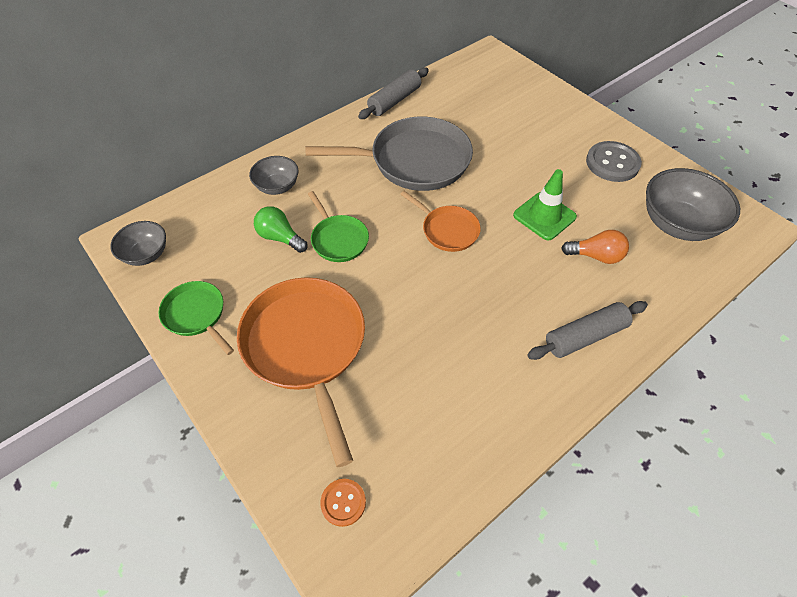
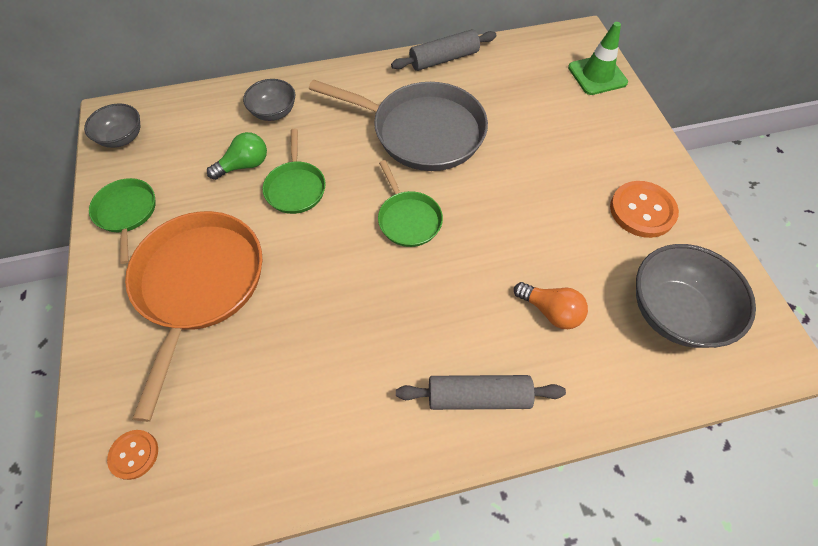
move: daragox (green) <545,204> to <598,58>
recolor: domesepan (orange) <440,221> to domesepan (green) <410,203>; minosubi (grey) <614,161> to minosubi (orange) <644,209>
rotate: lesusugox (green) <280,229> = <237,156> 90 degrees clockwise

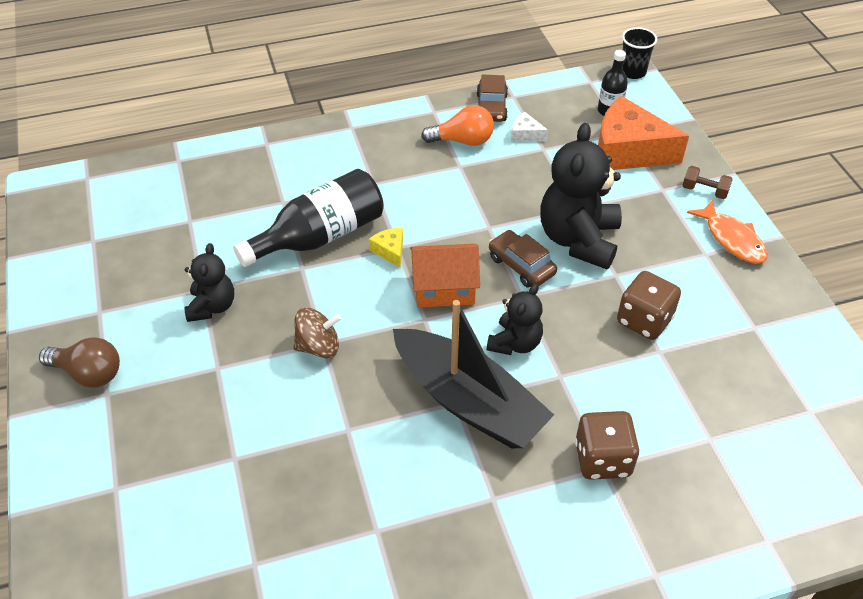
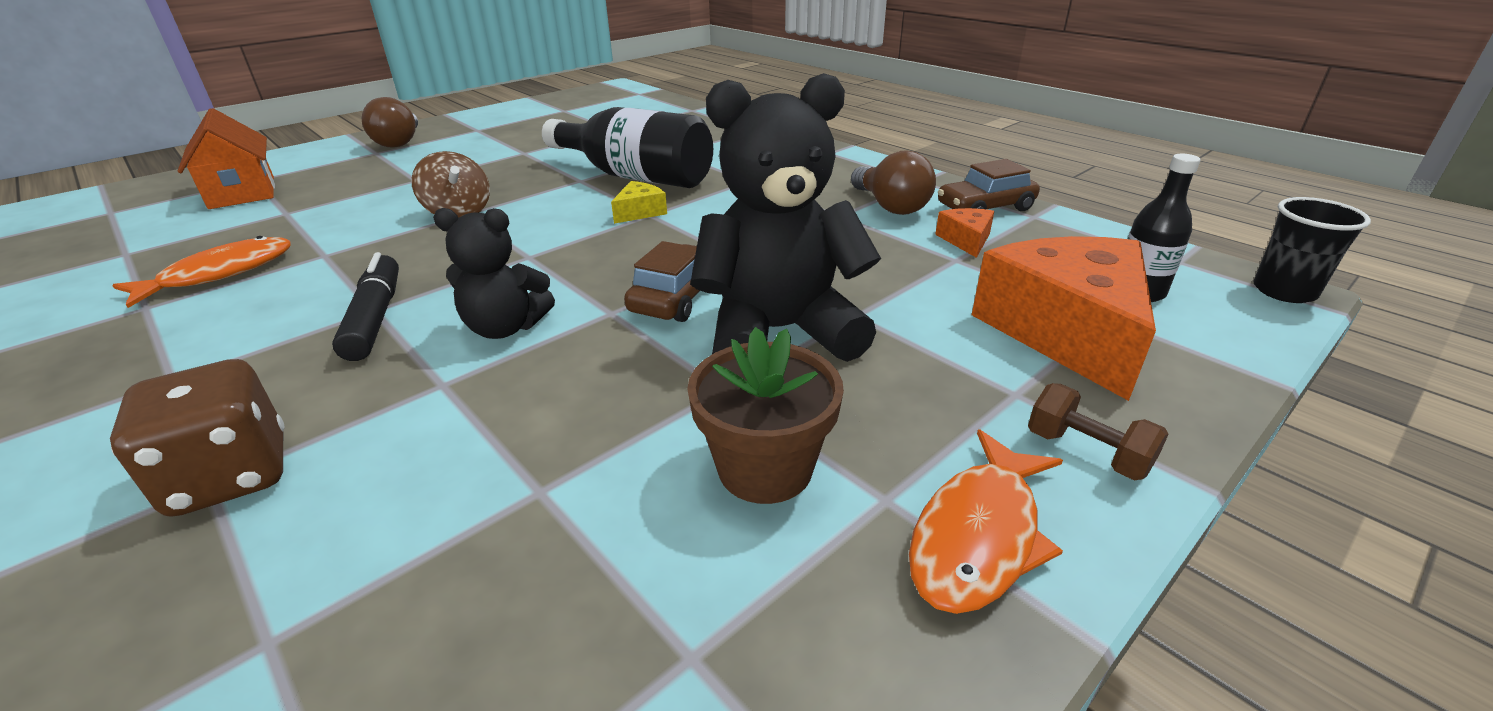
delete: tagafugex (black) <209,282>; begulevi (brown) <649,305>
insert: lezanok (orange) <201,272>; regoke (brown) <765,415>
move: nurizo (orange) <445,276> to <226,158>
replace: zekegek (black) <473,374> to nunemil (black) <365,306>
recolor: lesusugox (orange) <457,125> to lesusugox (brown) <893,182>; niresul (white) <529,127> to niresul (orange) <964,233>
rotate: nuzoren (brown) <707,182> = <1098,431> 45 degrees counterclockwise

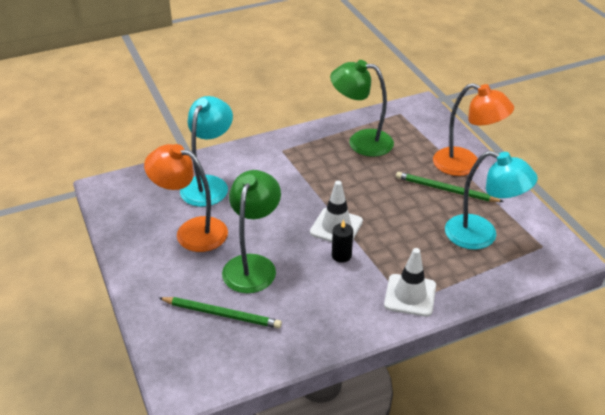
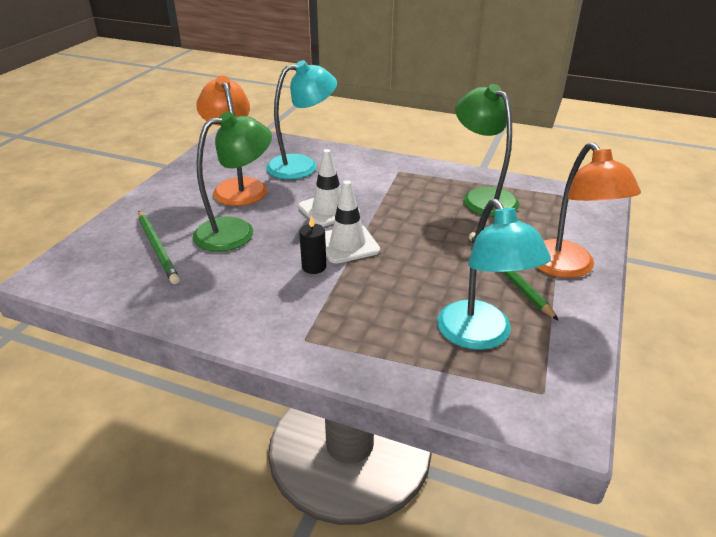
move: daragox (white) <410,282> to <329,188>

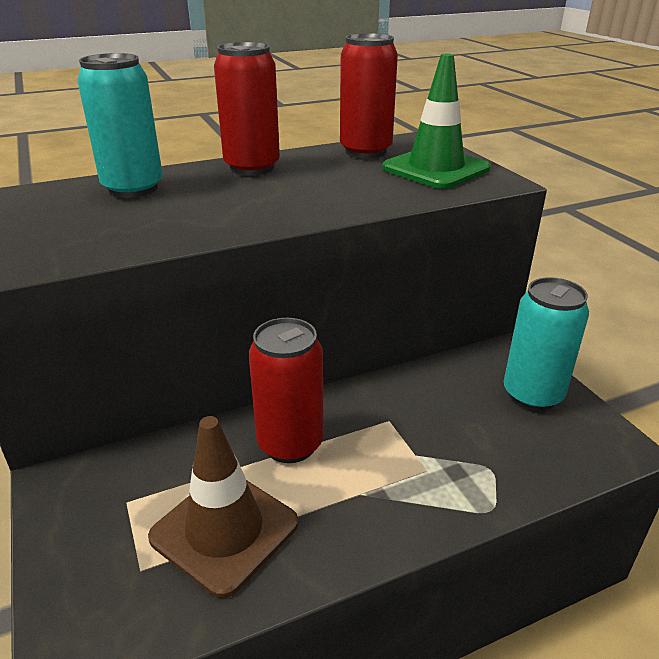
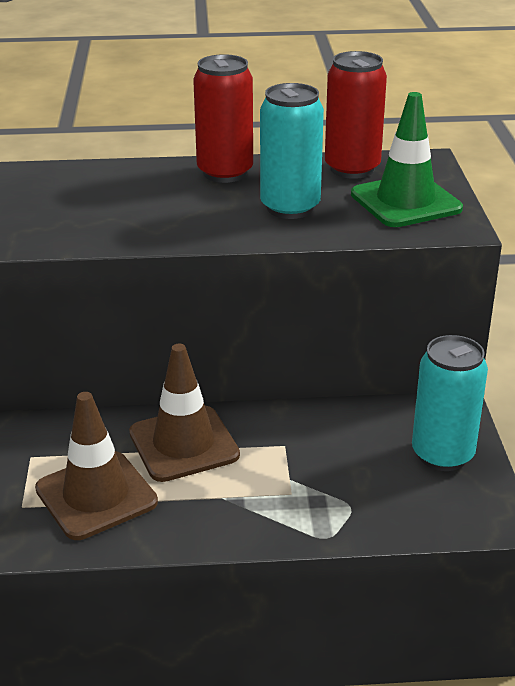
move: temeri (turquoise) <120,125> to <292,151>
replace: temeri (red) <286,390> to daragox (brown) <184,413>

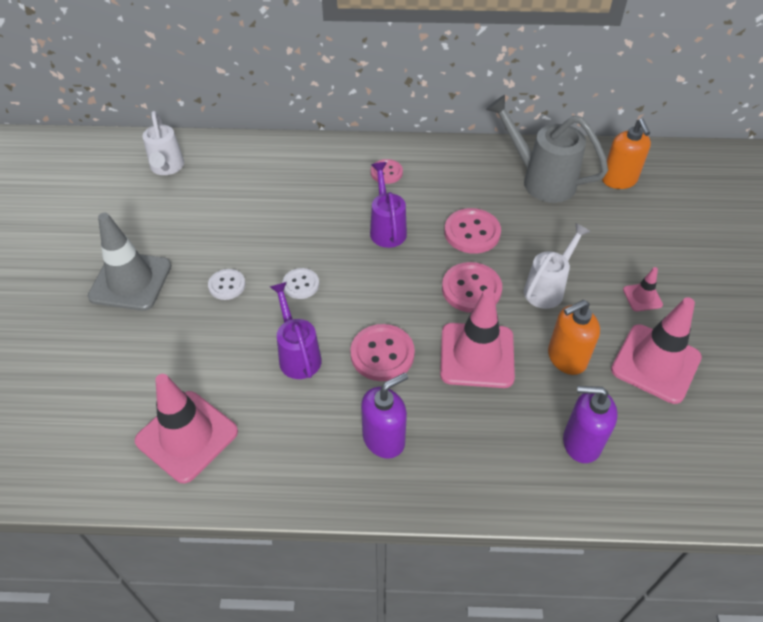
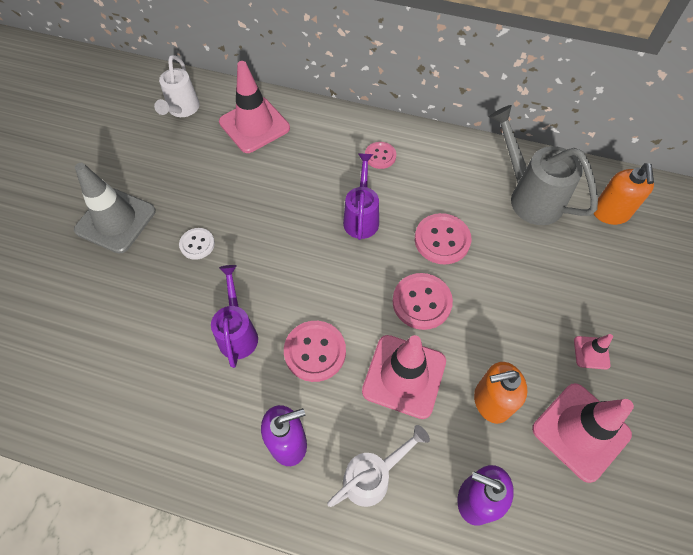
delete: minosubi (white) <300,283>
move: daragox (pink) <186,428> to <254,107>; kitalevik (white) <557,266> to <378,466>

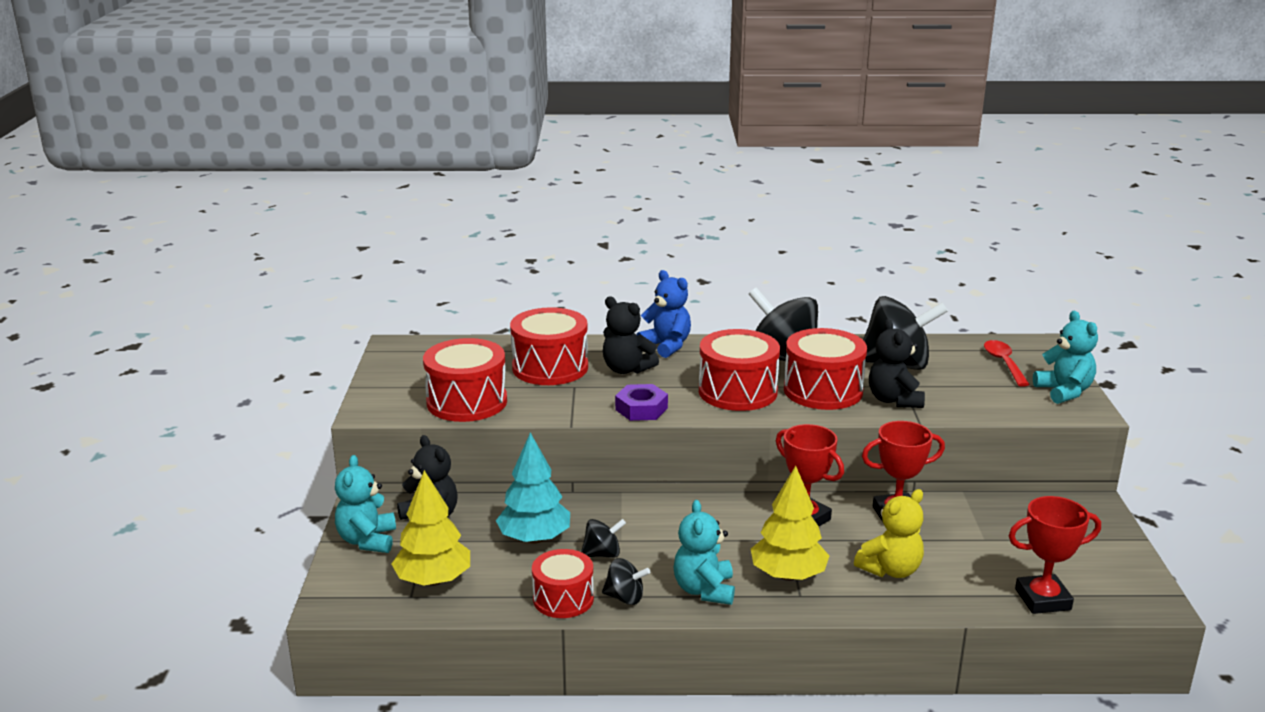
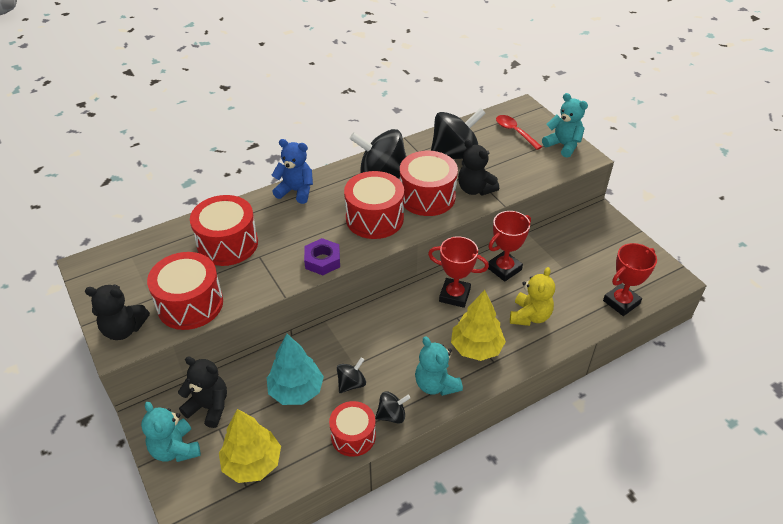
move: tagafugex (black) <631,335> to <117,312>

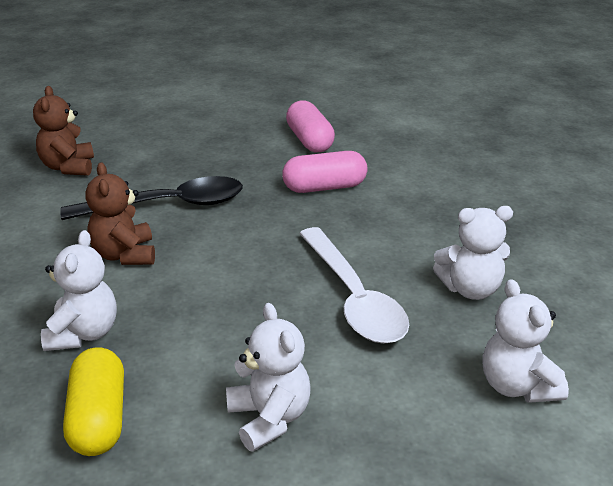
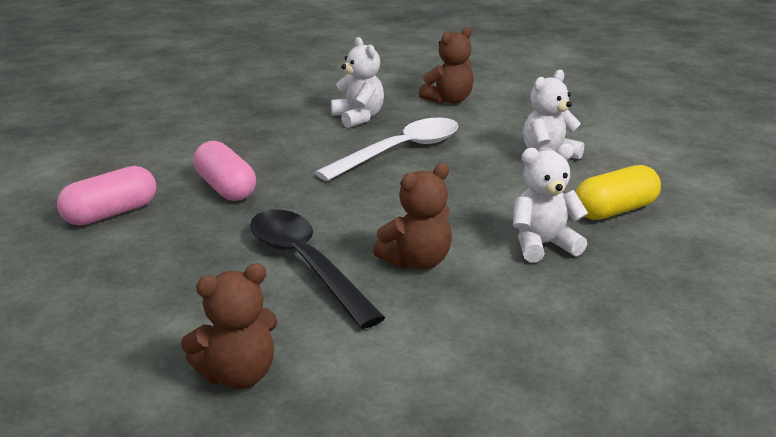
recolor: tagafugex (white) <526,341> to tagafugex (brown) <446,65>

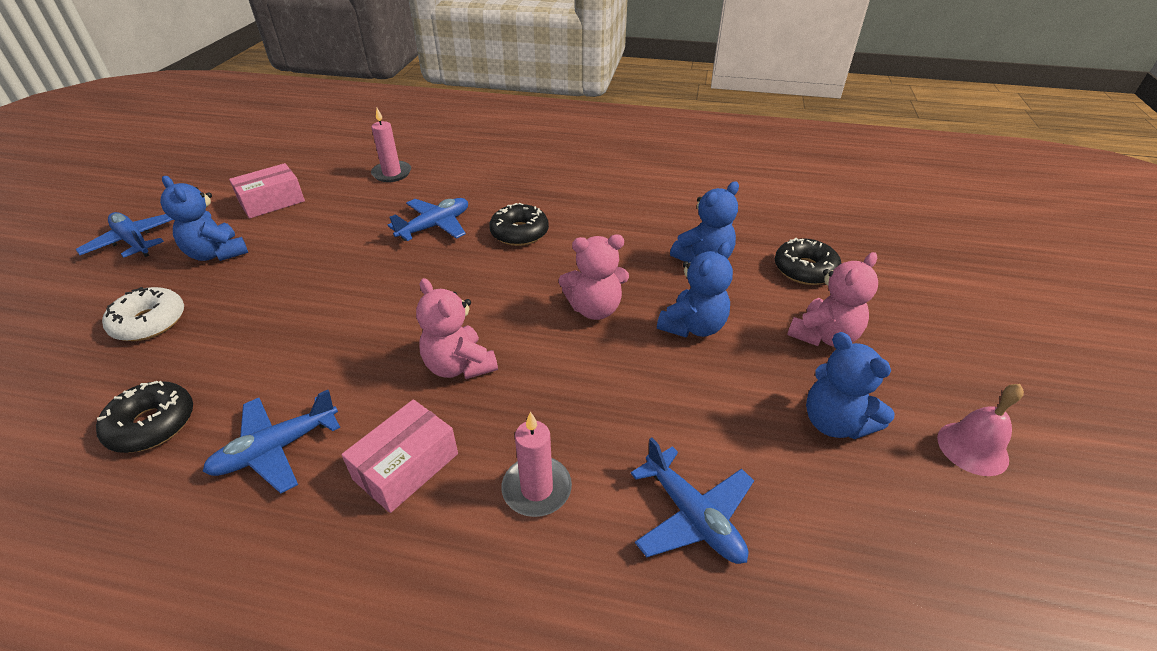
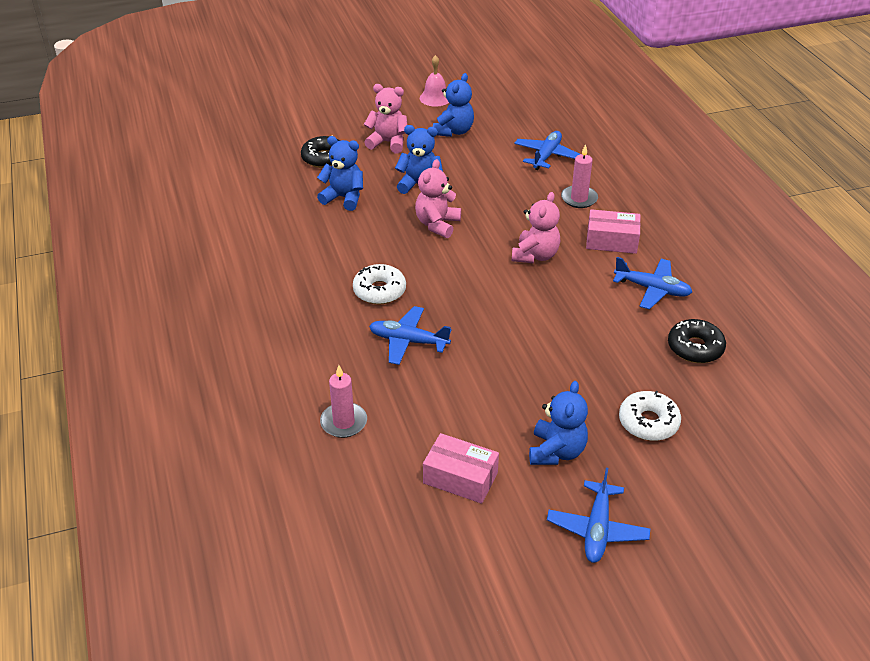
recolor: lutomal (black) <519,224> to lutomal (white) <379,284>
rotate: tagafugex (pink) <594,277> = <438,198> 120 degrees counterclockwise

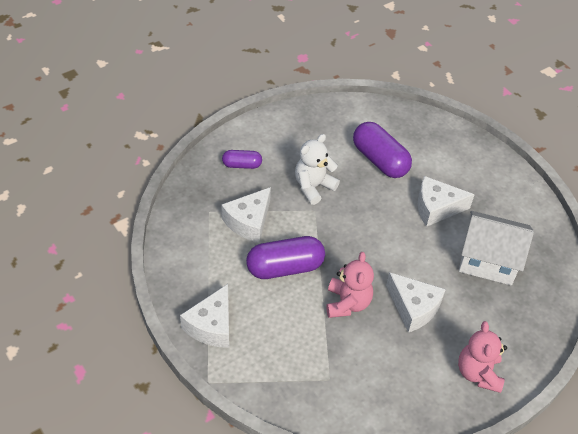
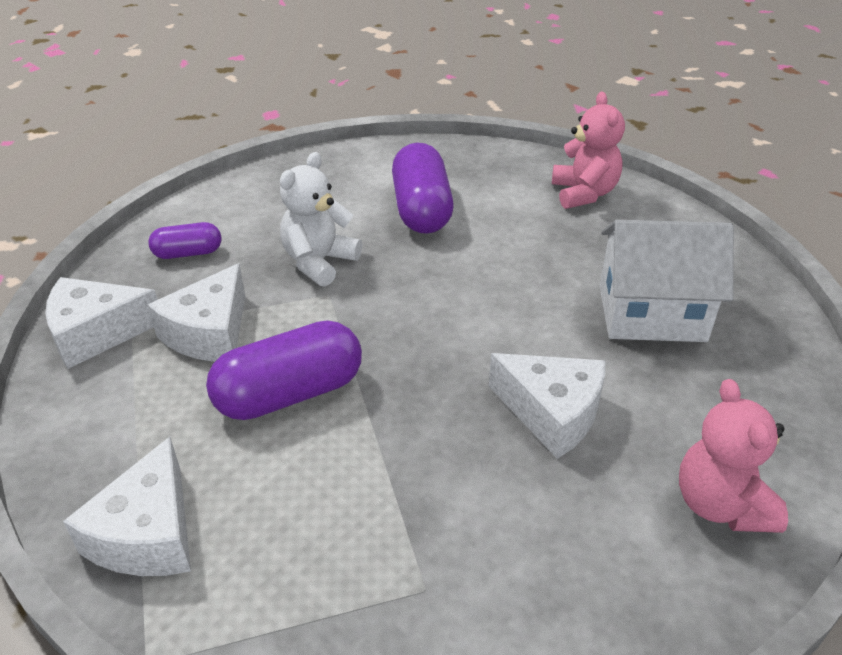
move: tagafugex (pink) <350,285> to <588,150>; niresul (white) <446,201> to <101,323>
rotate: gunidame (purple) <382,150> = <422,188> 45 degrees clockwise

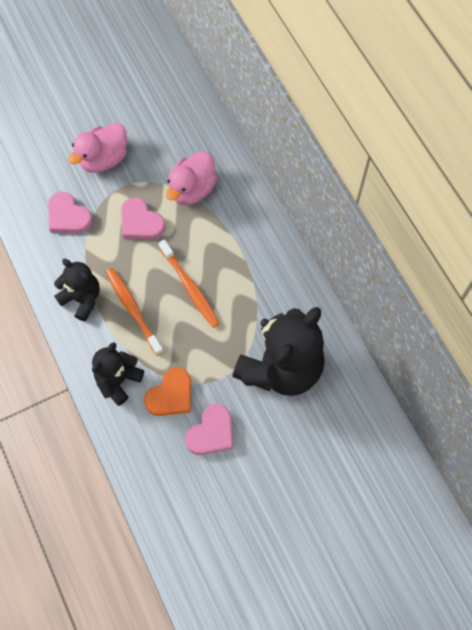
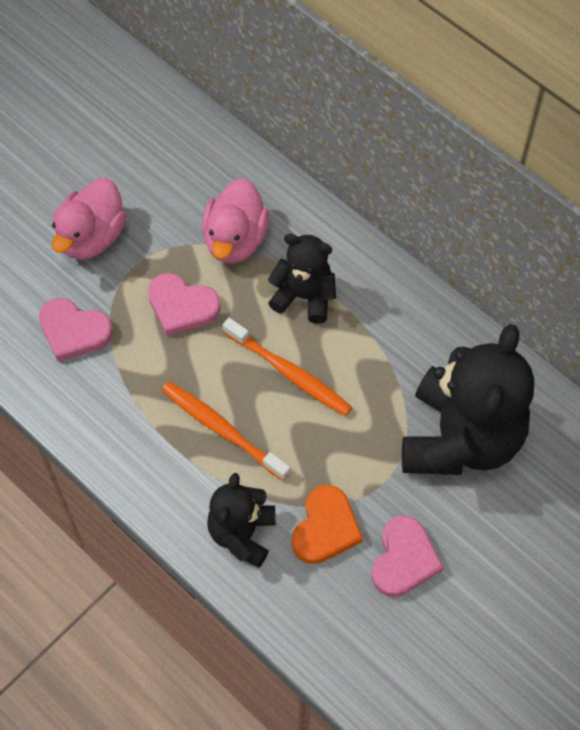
move: tagafugex (black) <77,290> to <302,279>

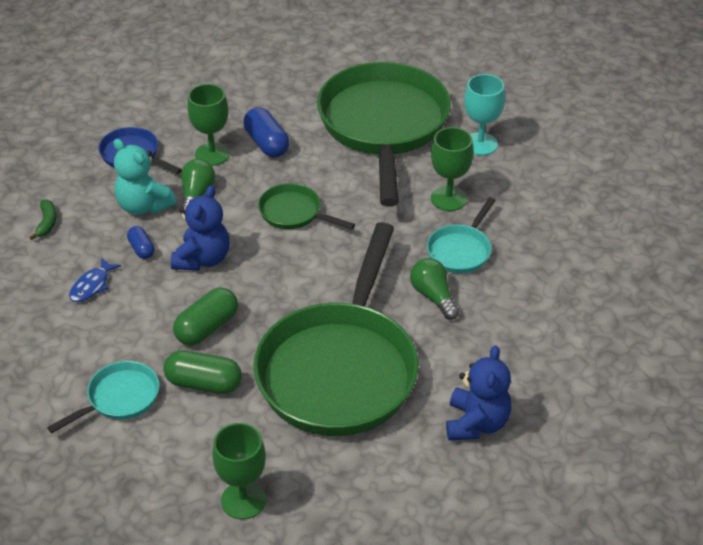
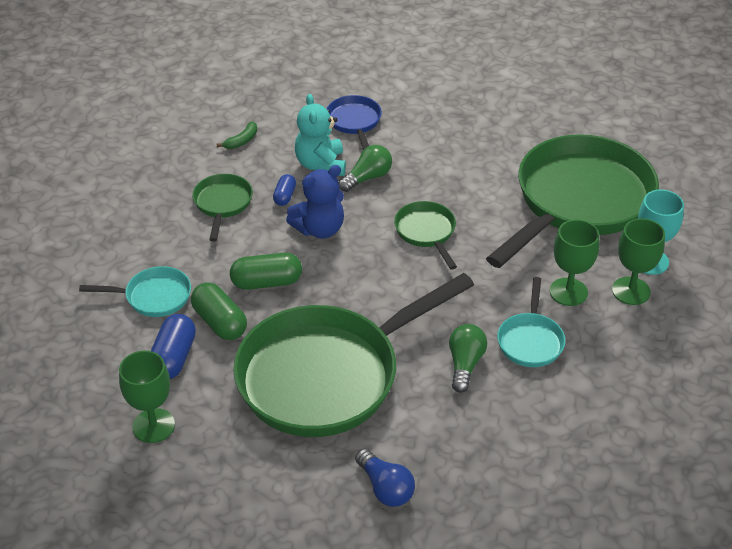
move: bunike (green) <208,125> to <638,261>; gunidame (blue) <266,132> to <173,346>
replace: lezanok (blue) <95,279> to domesepan (green) <222,207>; tagafugex (blue) <479,393> to lesusugox (blue) <385,478>
rotate: domesepan (turquoise) <461,235> = <531,322> 60 degrees counterclockwise

